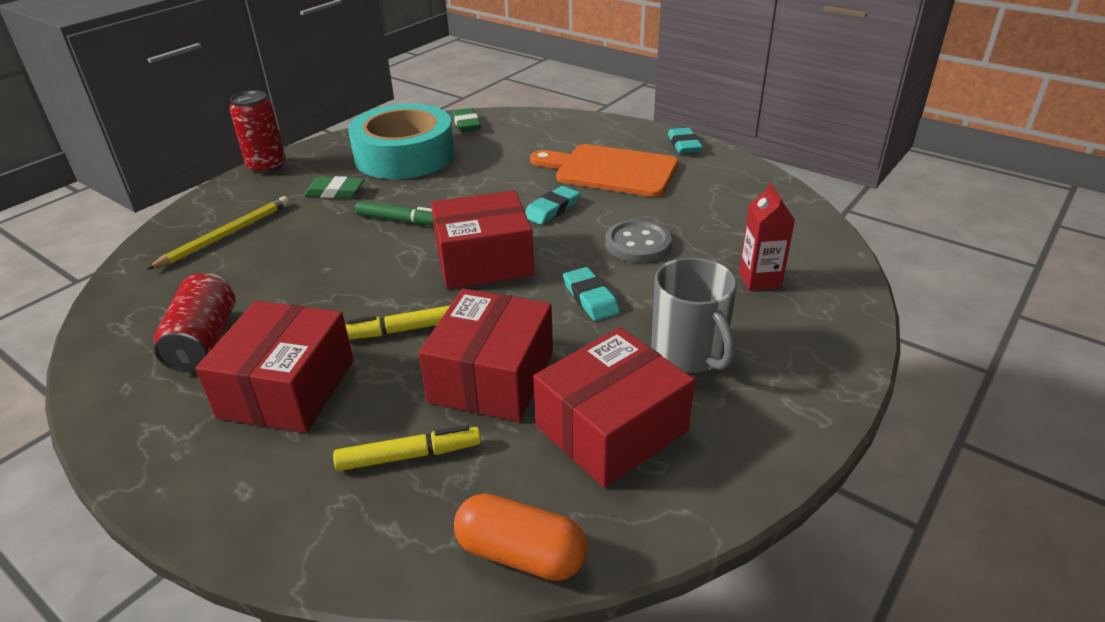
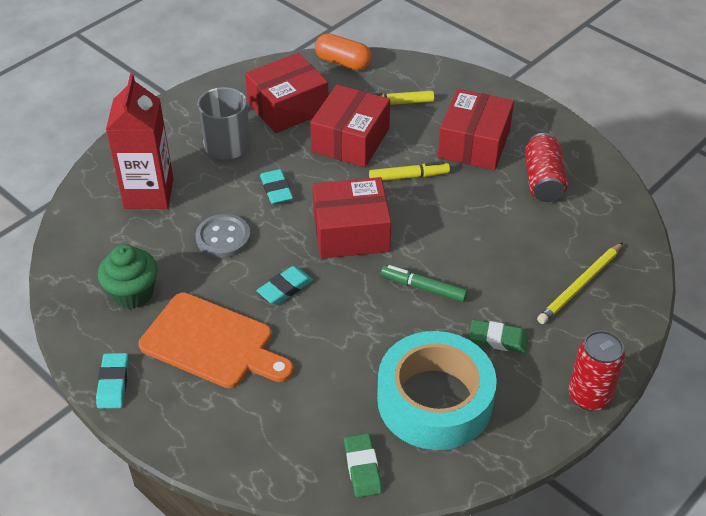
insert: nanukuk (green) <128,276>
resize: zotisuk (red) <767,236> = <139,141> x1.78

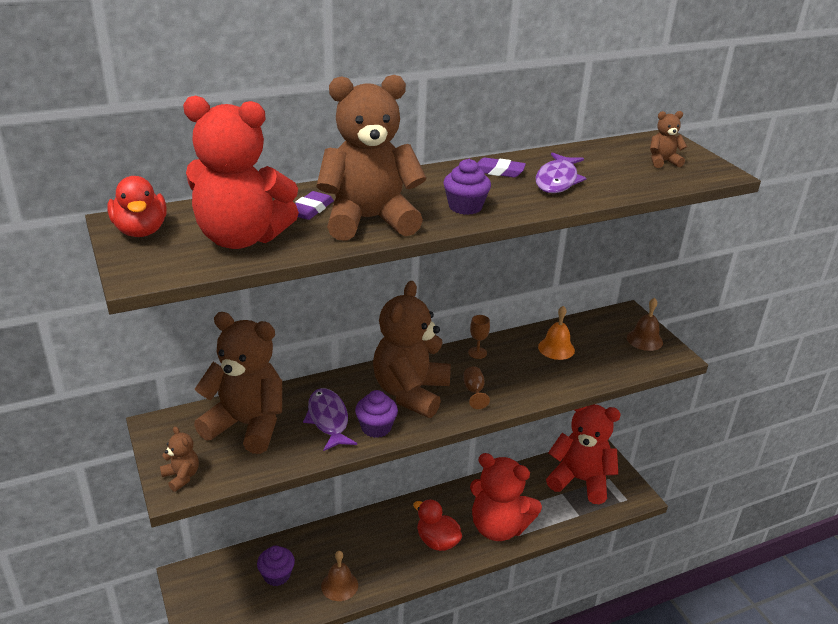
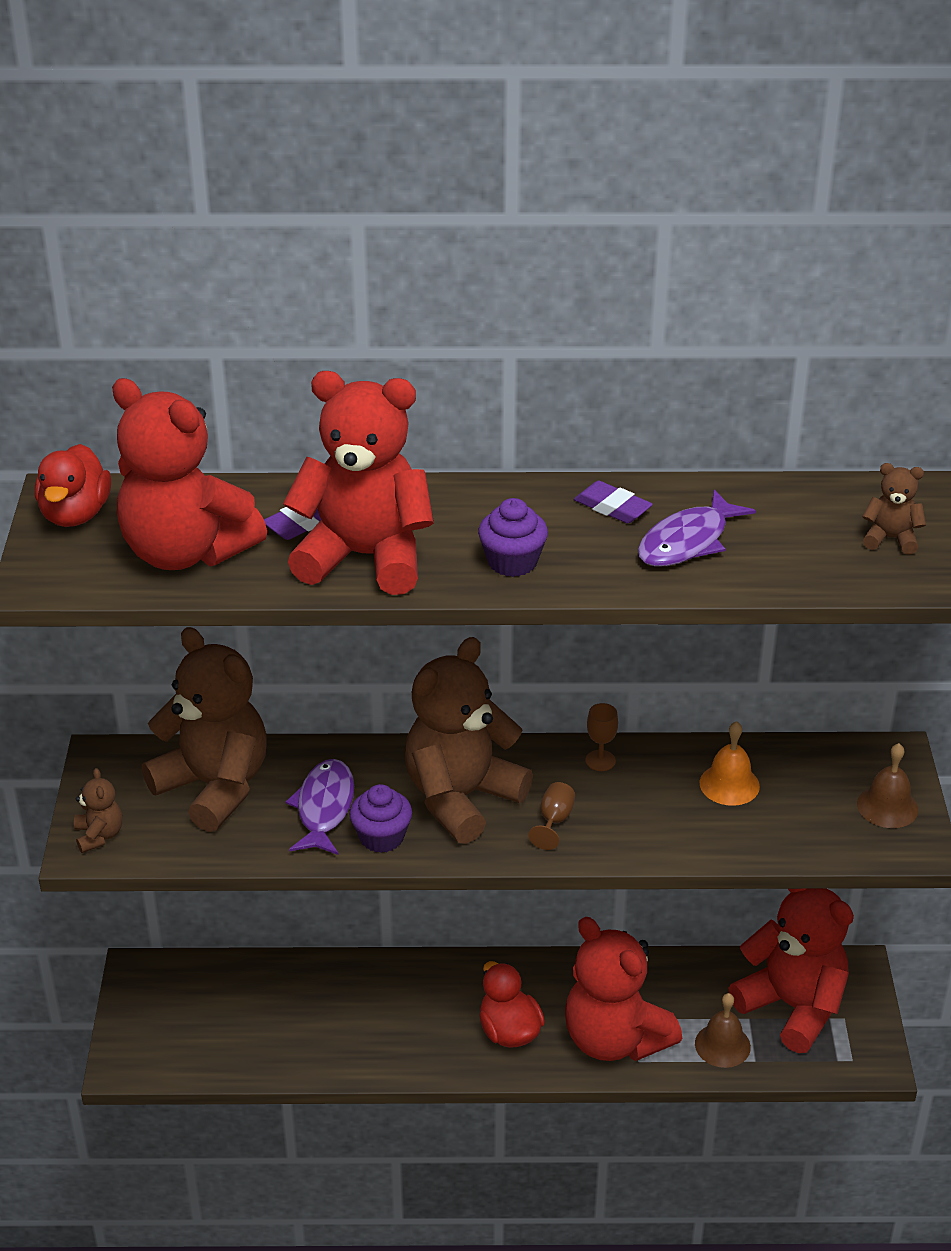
delete: nanukuk (purple) <276,566>
move: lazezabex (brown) <339,576> to <723,1030>
recolor: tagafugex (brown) <371,158> to tagafugex (red) <358,483>

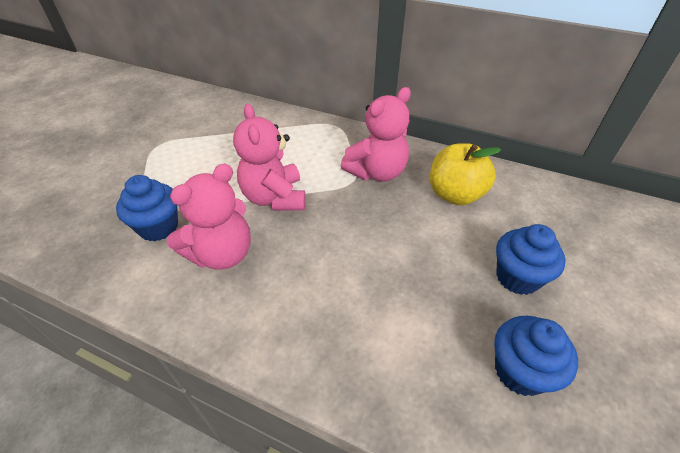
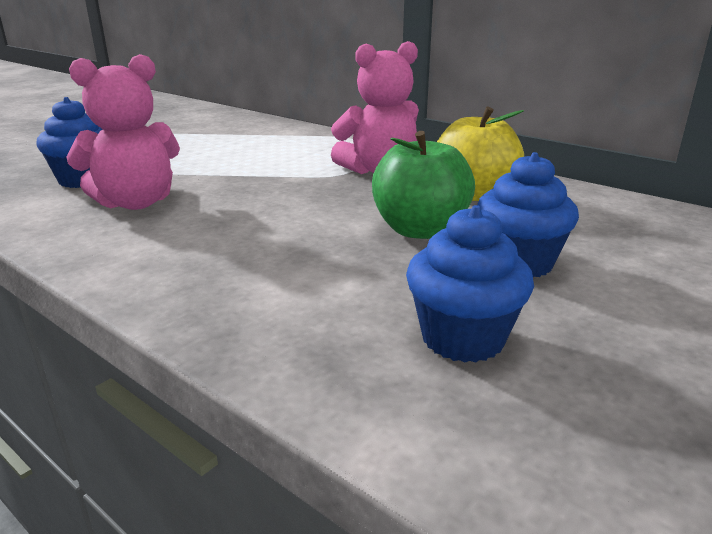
delete: tagafugex (pink) <269,157>
insert: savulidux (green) <423,185>

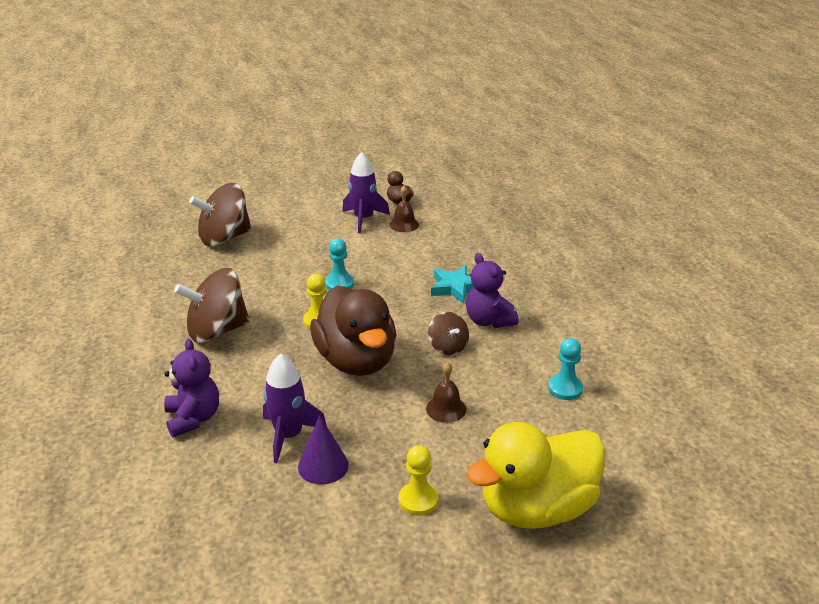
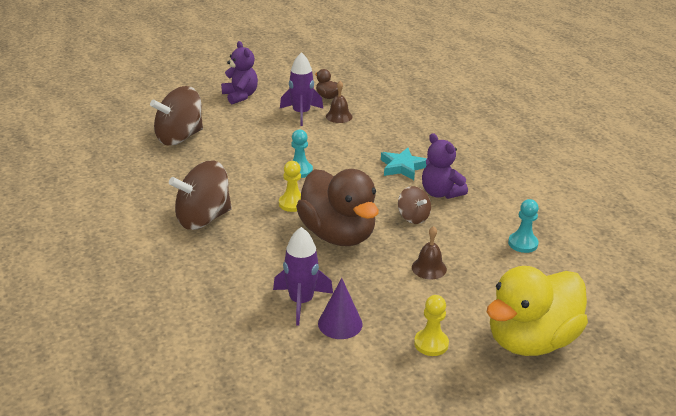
move: tagafugex (purple) <191,388> to <239,72>

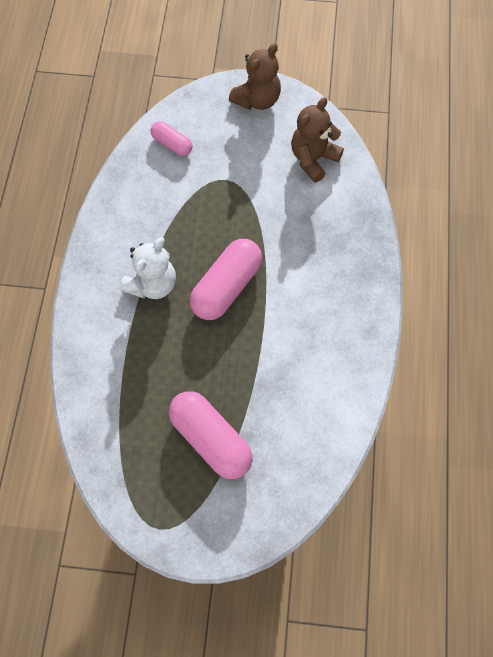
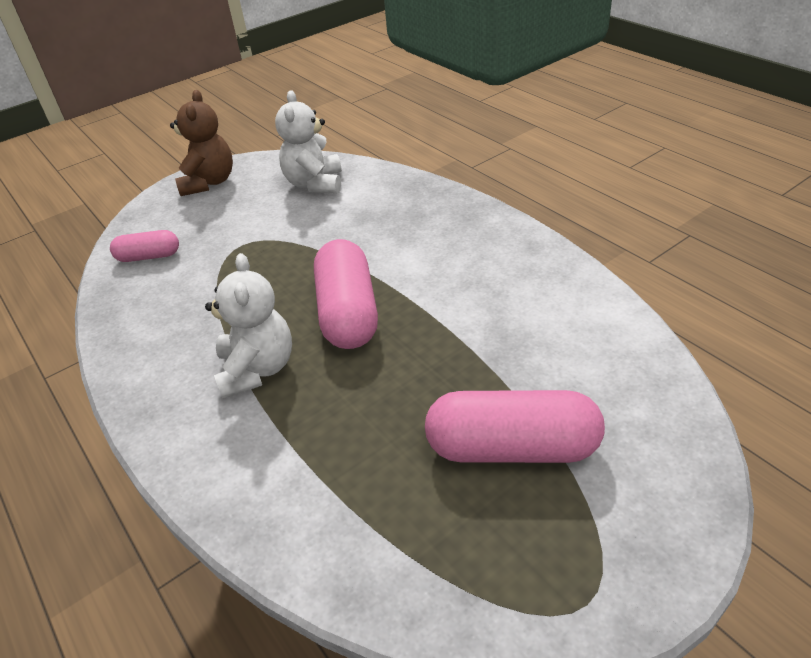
recolor: tagafugex (brown) <317,139> to tagafugex (white) <308,142>

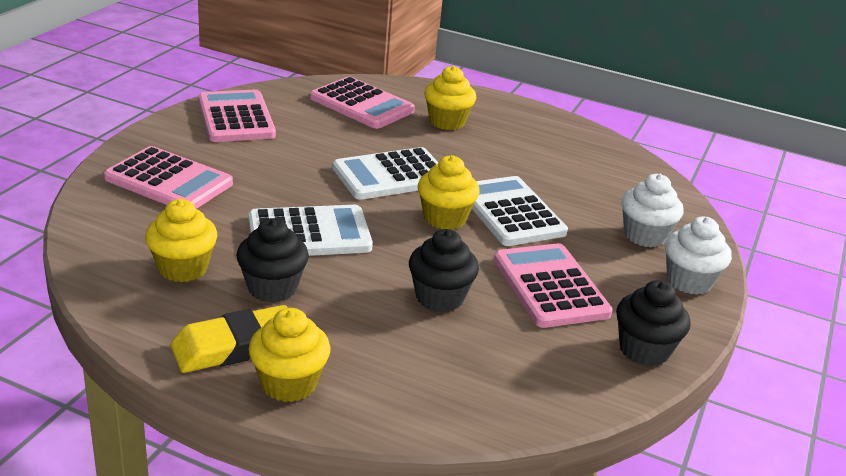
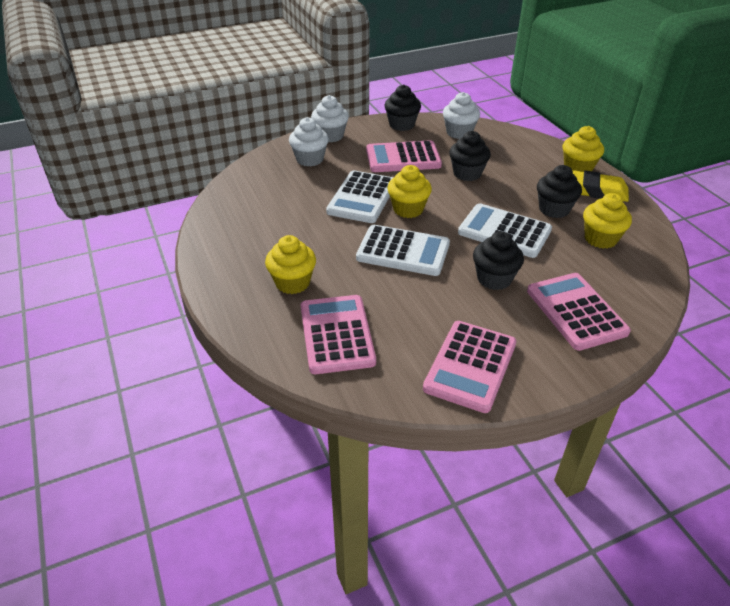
insert: nanukuk (white) <461,115>; nanukuk (black) <498,260>
rotate: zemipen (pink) <553,285> = <404,156> 60 degrees clockwise

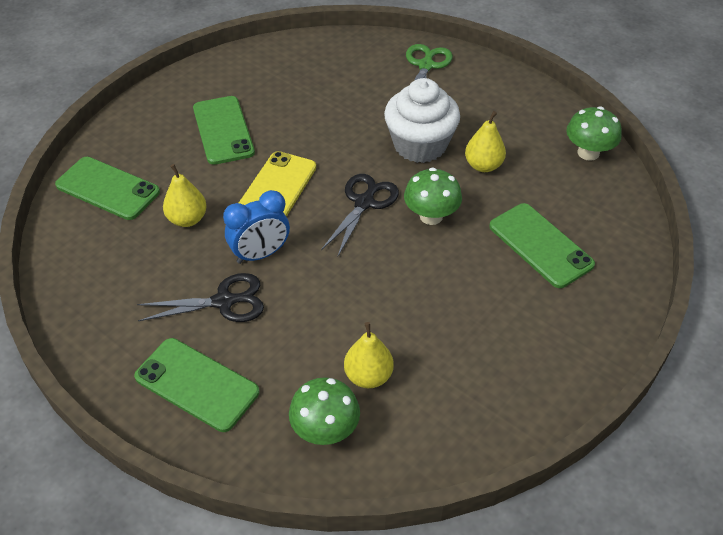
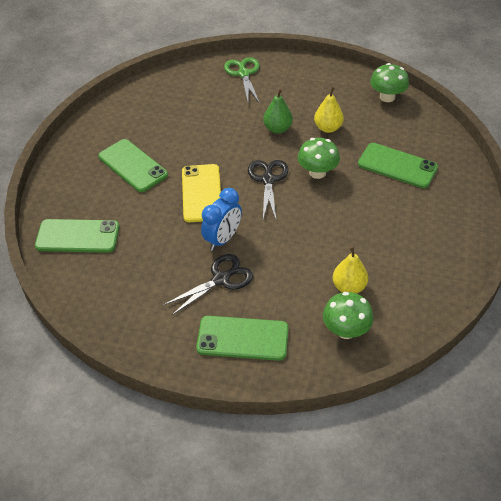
delete: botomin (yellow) <185,195>
replace: nanukuk (white) <422,120> to botomin (green) <278,111>

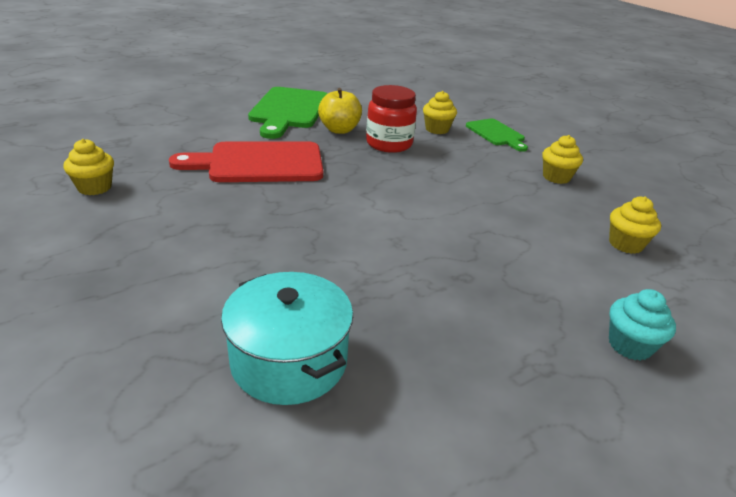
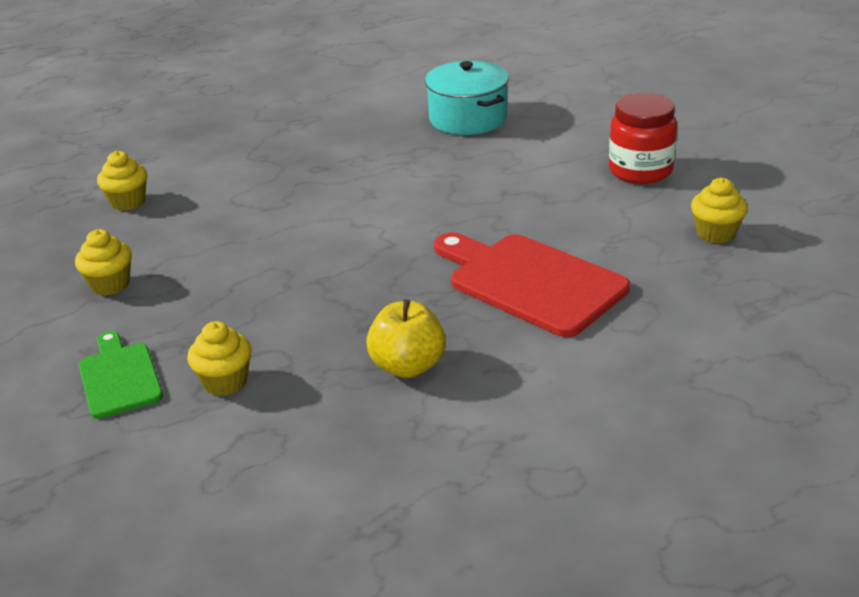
delete: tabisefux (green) <287,113>; nanukuk (turquoise) <642,325>
move: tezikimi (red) <391,119> to <643,138>
rotate: tabisefux (red) <246,161> = <532,285> 135 degrees counterclockwise

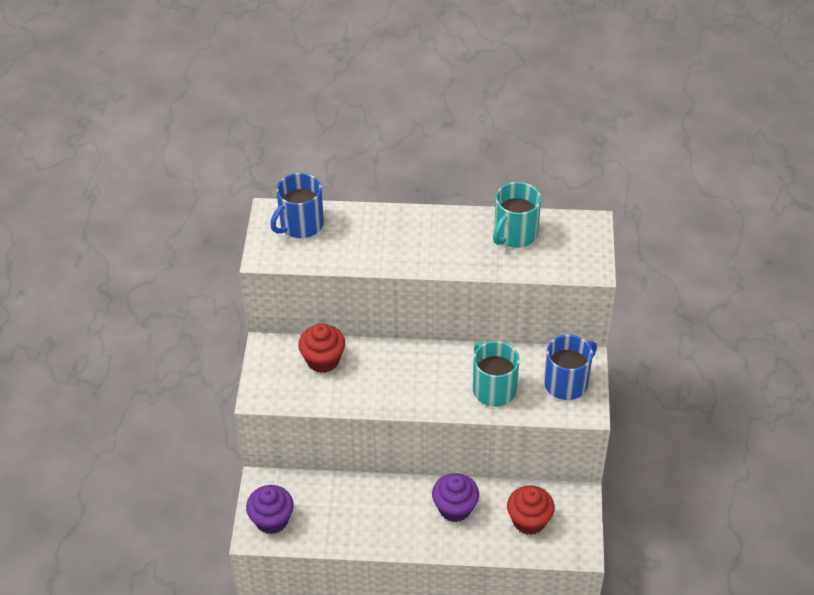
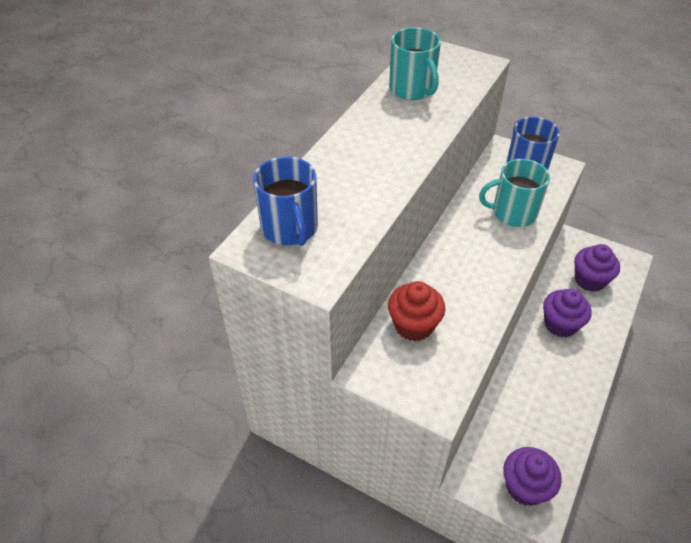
recolor: nanukuk (red) <531,510> to nanukuk (purple) <597,268>

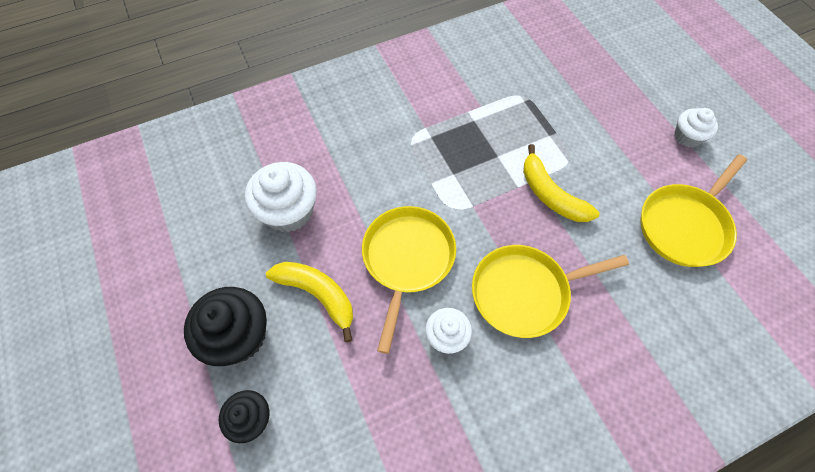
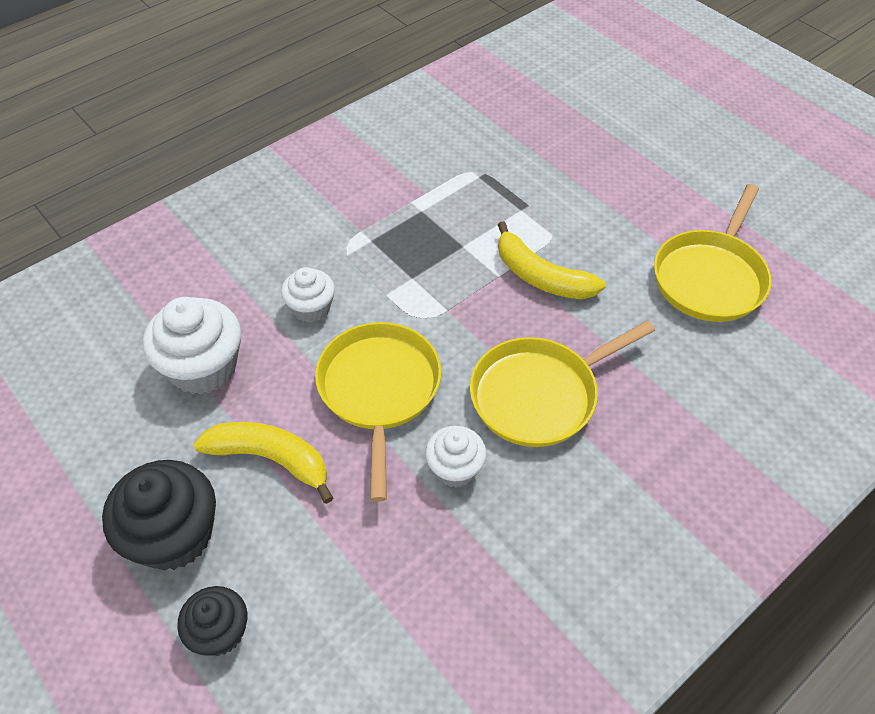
move: nanukuk (white) <696,127> to <308,294>

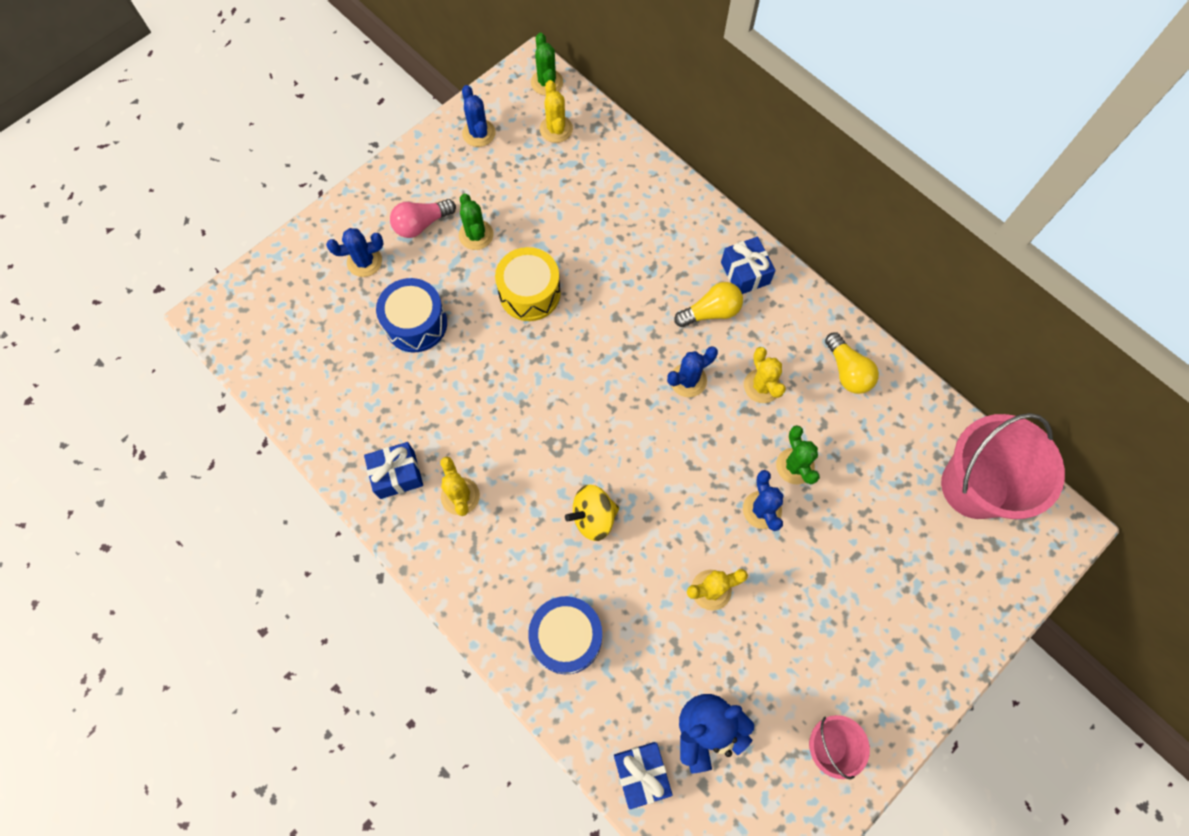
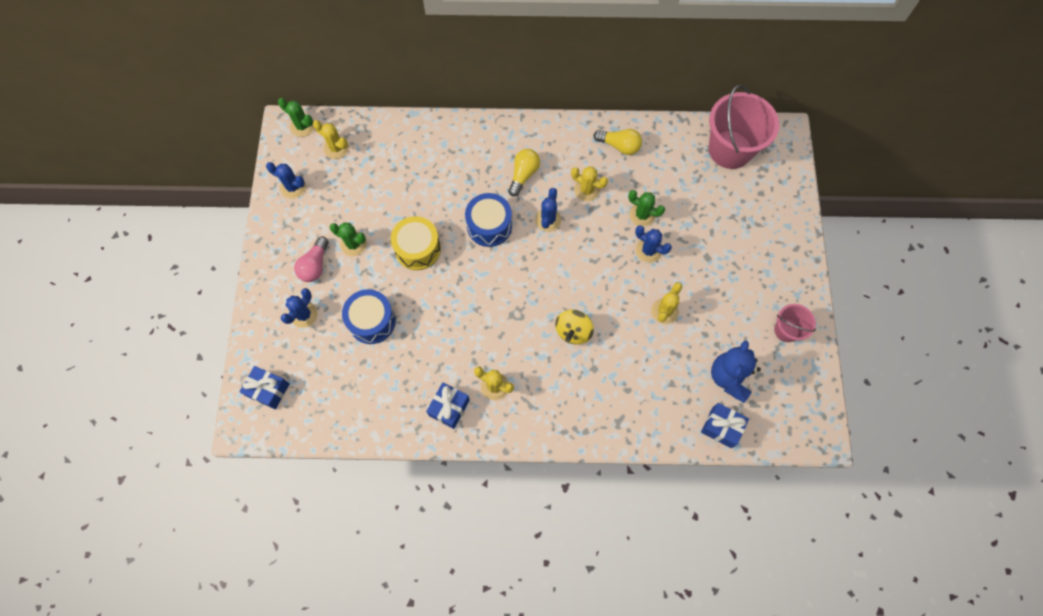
move: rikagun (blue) <565,635> to <488,220>; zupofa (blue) <748,265> to <265,387>

